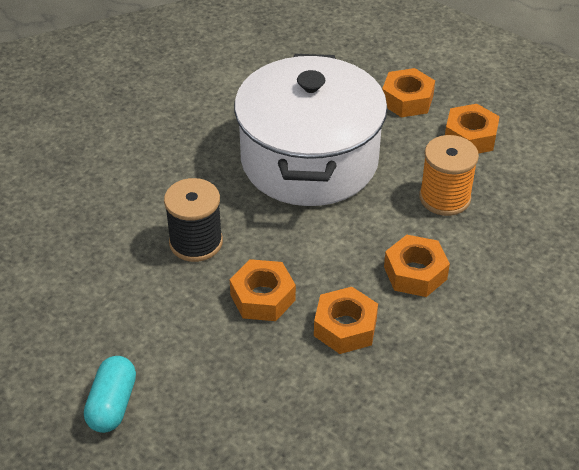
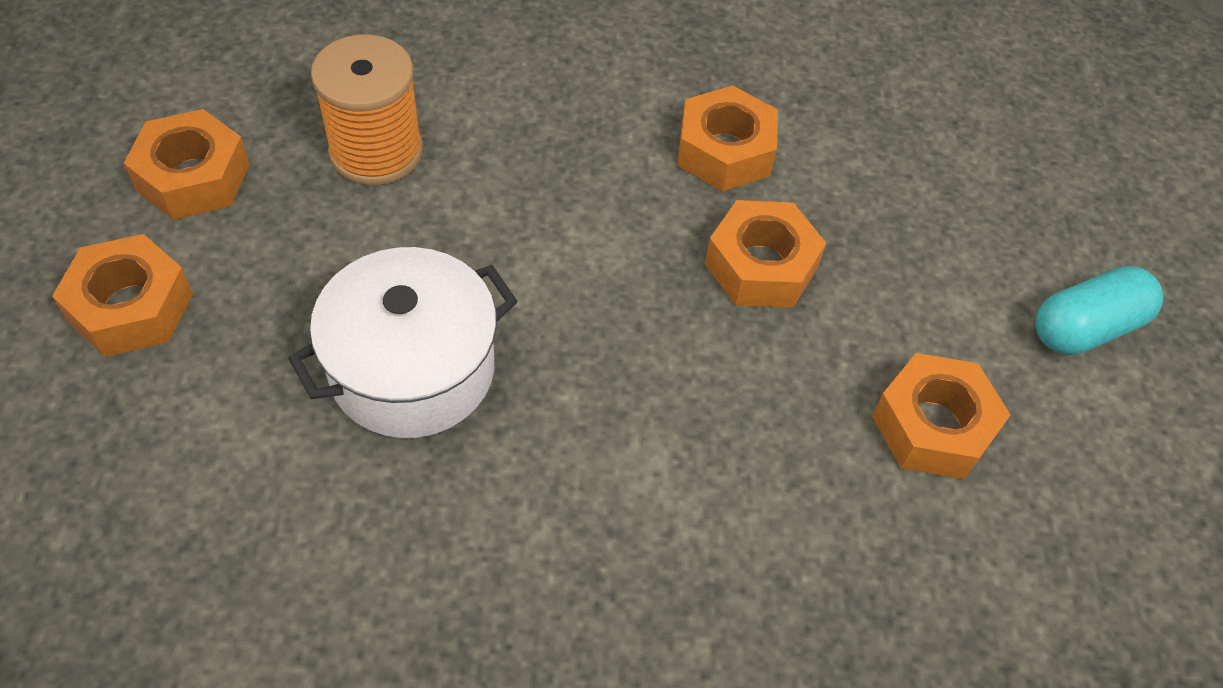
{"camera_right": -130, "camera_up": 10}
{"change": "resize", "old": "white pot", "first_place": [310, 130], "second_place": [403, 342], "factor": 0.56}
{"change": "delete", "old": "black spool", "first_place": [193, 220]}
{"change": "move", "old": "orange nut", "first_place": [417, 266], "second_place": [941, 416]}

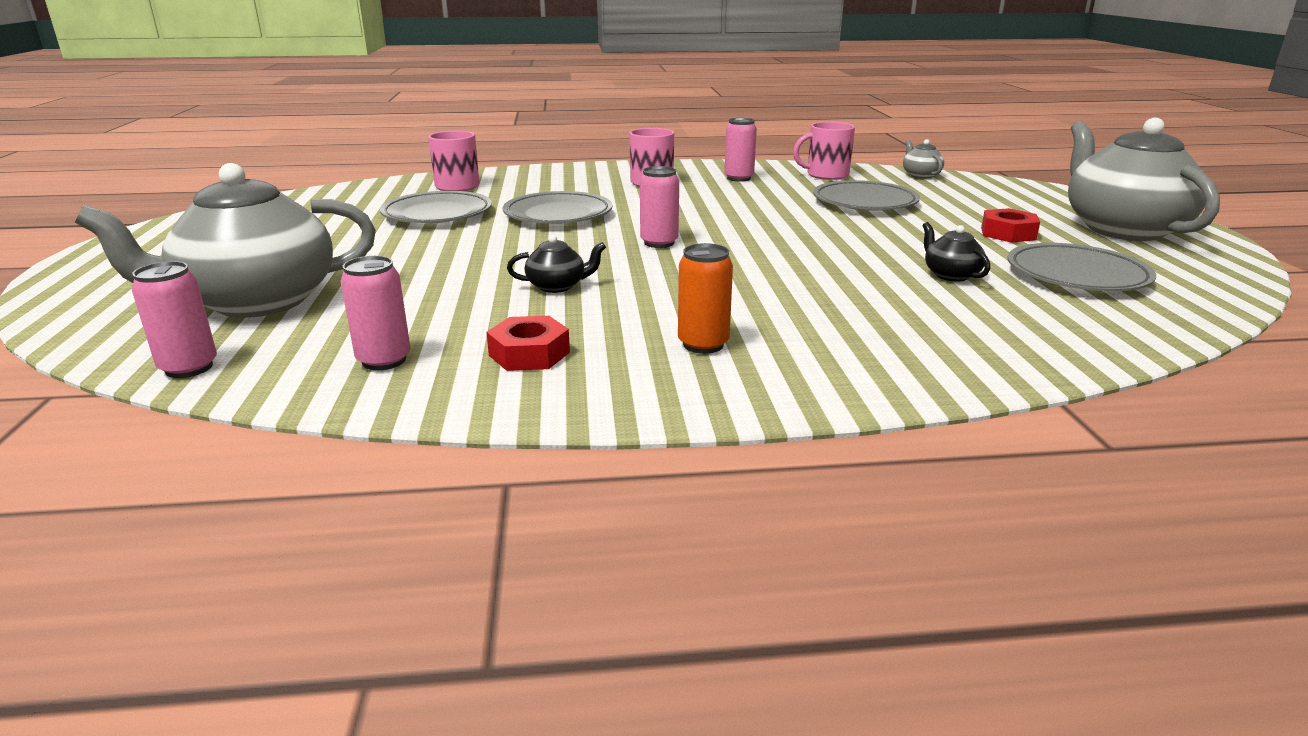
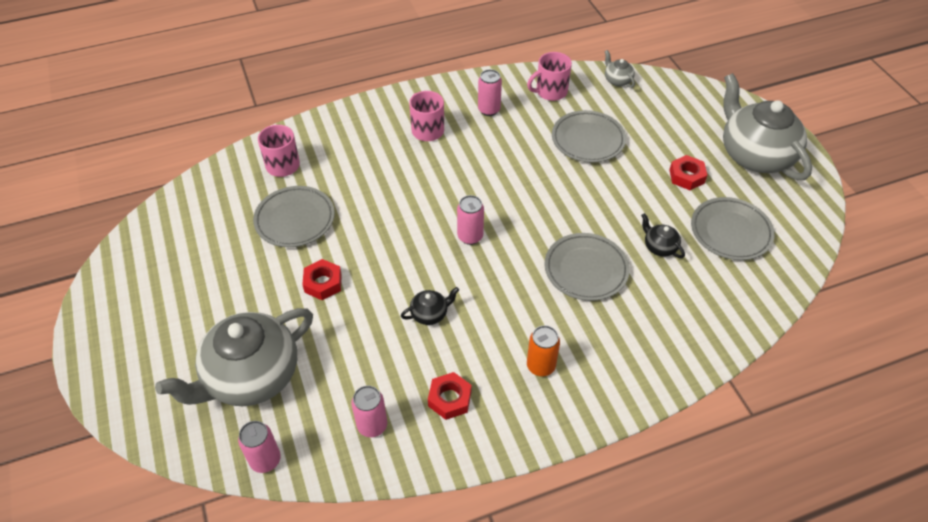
{"camera_right": -15, "camera_up": 25}
{"change": "move", "old": "grey plate", "first_place": [557, 207], "second_place": [587, 267]}
{"change": "insert", "new": "red nut", "second_place": [322, 279]}

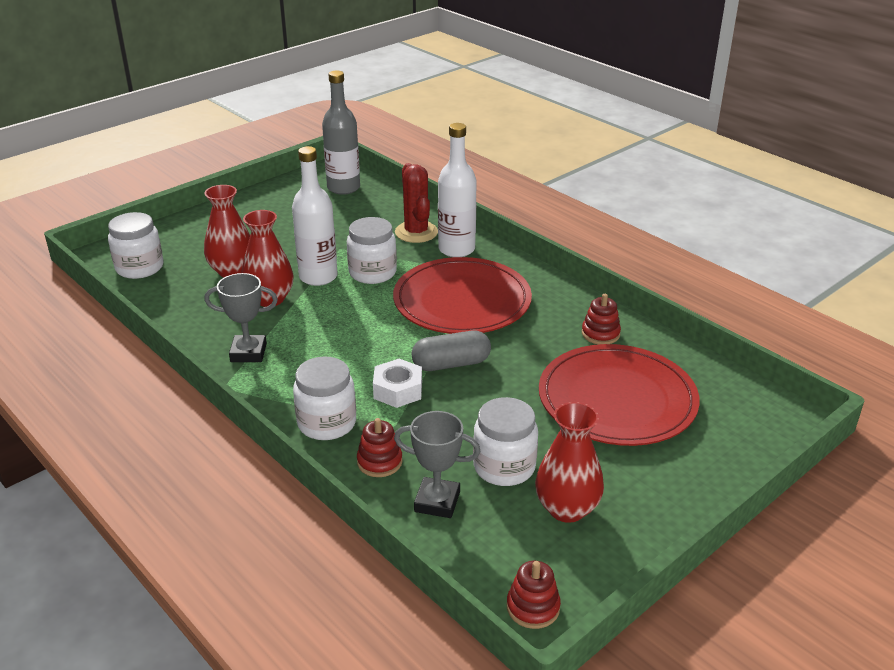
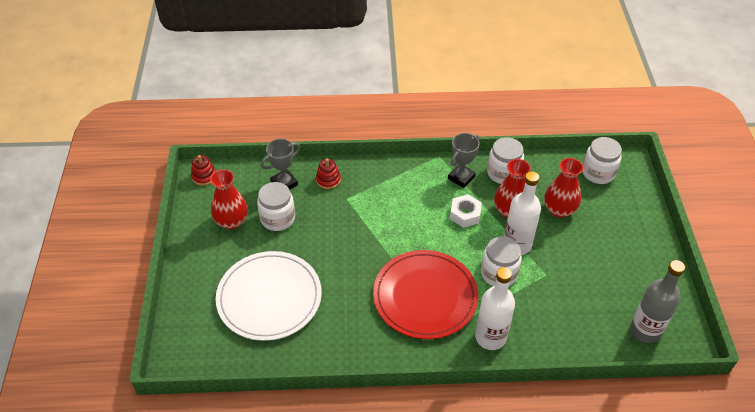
{"camera_right": 130, "camera_up": 15}
{"change": "delete", "old": "red cactus", "first_place": [416, 203]}
{"change": "delete", "old": "red stacking toy", "first_place": [601, 319]}
{"change": "delete", "old": "grey capsule", "first_place": [451, 350]}
{"change": "recolor", "old": "red plate", "new": "white plate", "first_place": [619, 395], "second_place": [269, 296]}
{"change": "move", "old": "white jar", "first_place": [324, 398], "second_place": [505, 160]}
{"change": "move", "old": "white nut", "first_place": [397, 383], "second_place": [466, 211]}

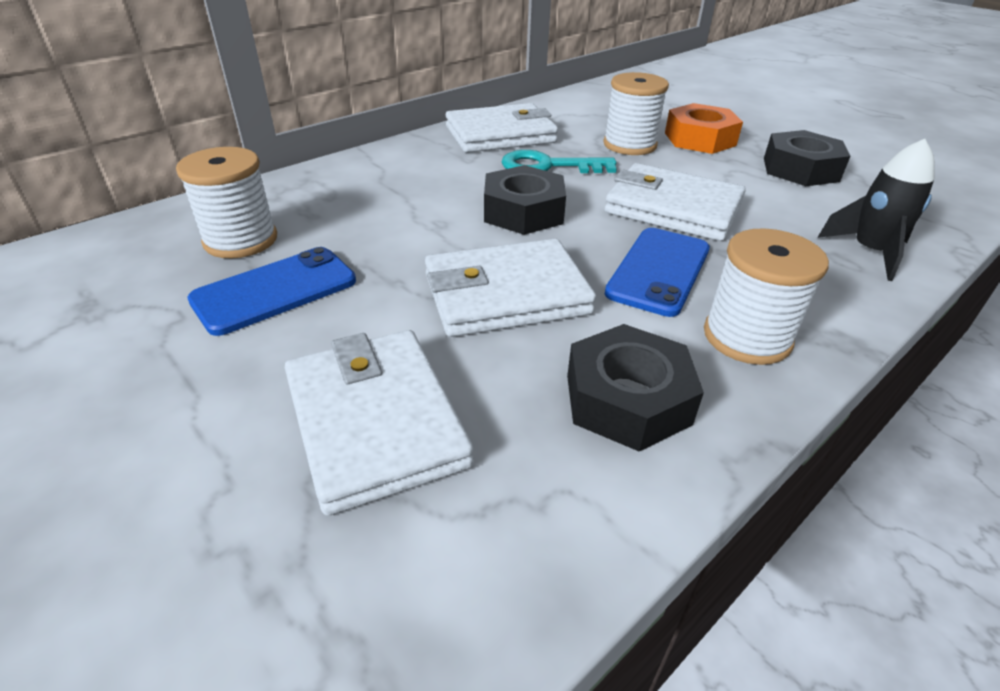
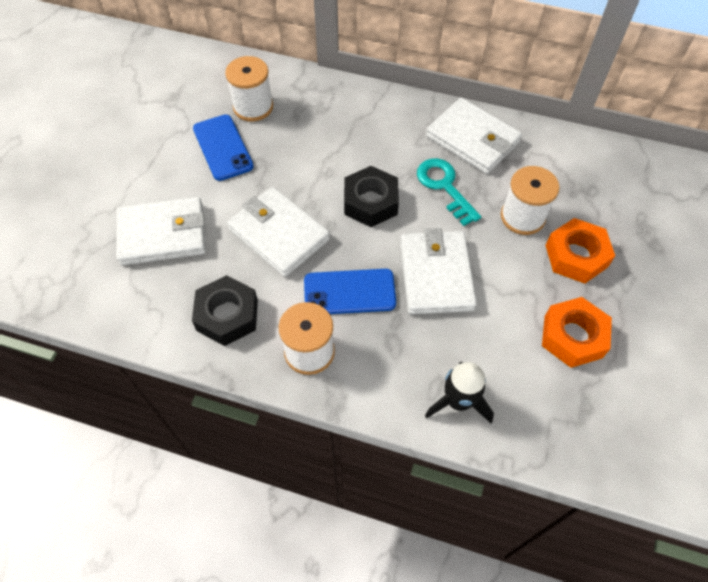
{"camera_right": 60, "camera_up": 20}
{"change": "recolor", "old": "black nut", "new": "orange nut", "first_place": [807, 158], "second_place": [577, 332]}
{"change": "rotate", "old": "blue phone", "first_place": [271, 291], "second_place": [223, 147], "degrees": 45}
{"change": "rotate", "old": "white wallet", "first_place": [379, 423], "second_place": [161, 231], "degrees": 45}

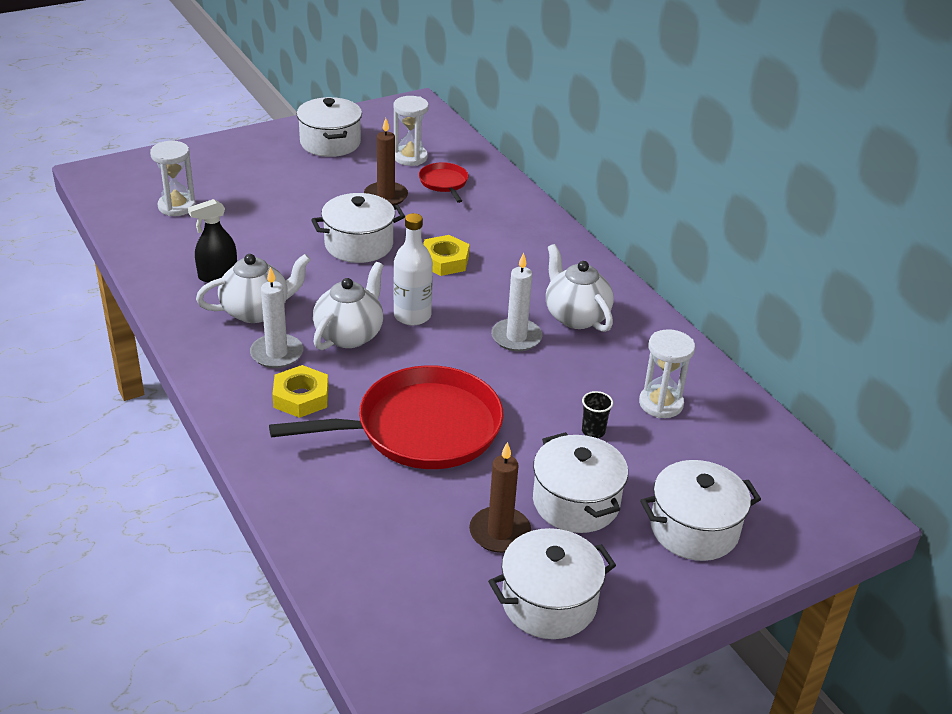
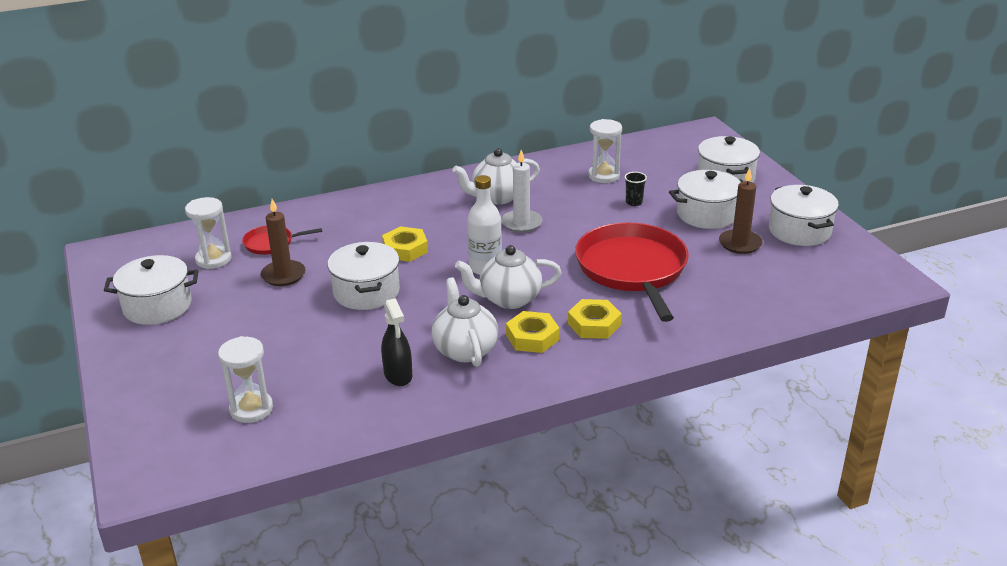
{"camera_right": -80, "camera_up": -5}
{"change": "rotate", "old": "white teapot", "first_place": [348, 306], "second_place": [508, 277], "degrees": -45}
{"change": "replace", "old": "white candle", "new": "yellow nut", "first_place": [276, 317], "second_place": [532, 332]}

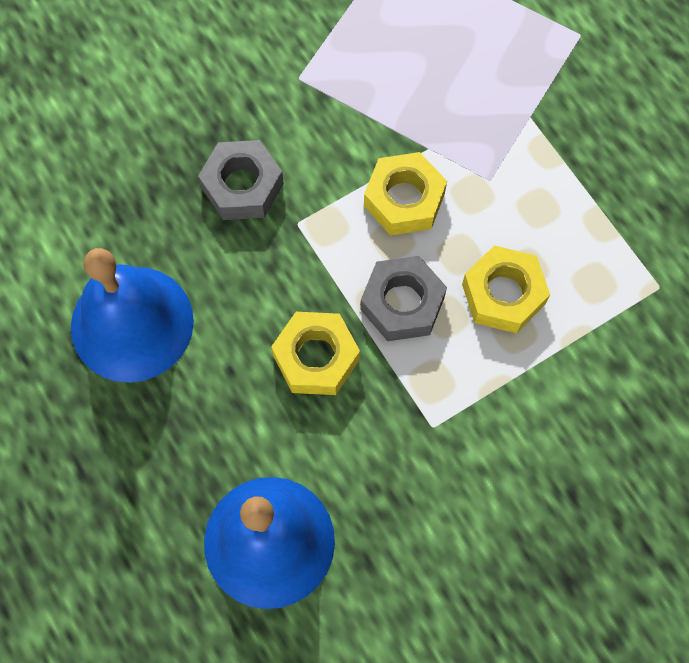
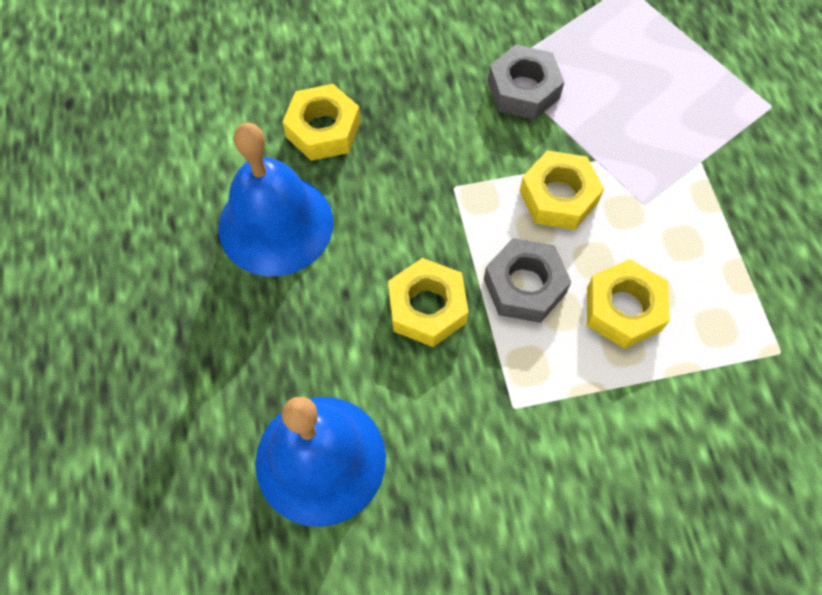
{"camera_right": 20, "camera_up": -5}
{"change": "move", "old": "grey nut", "first_place": [241, 180], "second_place": [526, 82]}
{"change": "insert", "new": "yellow nut", "second_place": [321, 122]}

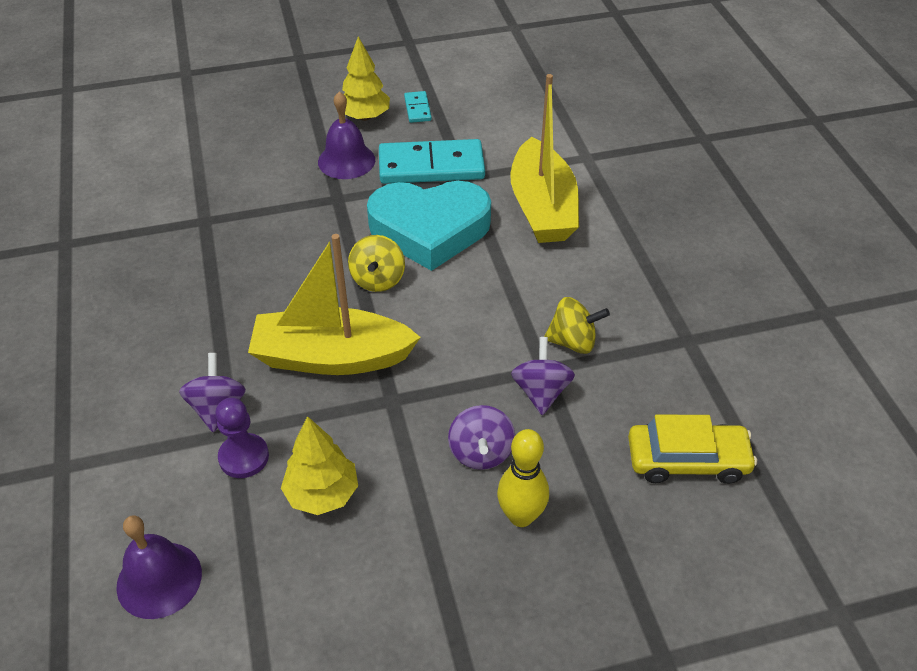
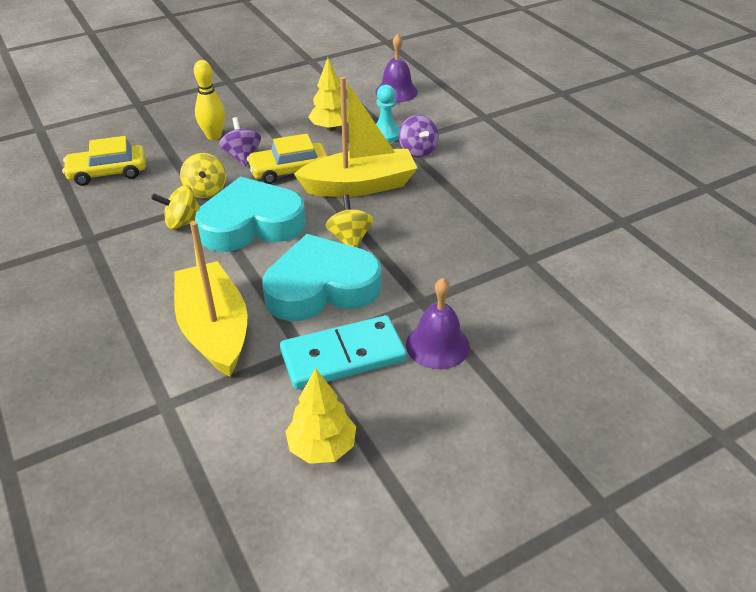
{"camera_right": 165, "camera_up": -5}
{"change": "move", "old": "yellow tree", "first_place": [366, 78], "second_place": [320, 416]}
{"change": "delete", "old": "turquoise domino", "first_place": [418, 107]}
{"change": "recolor", "old": "purple spinning top", "new": "yellow spinning top", "first_place": [543, 376], "second_place": [203, 175]}
{"change": "recolor", "old": "purple pawn", "new": "turquoise pawn", "first_place": [242, 438], "second_place": [388, 114]}
{"change": "insert", "new": "yellow car", "second_place": [287, 159]}
{"change": "insert", "new": "turquoise heart", "second_place": [250, 214]}

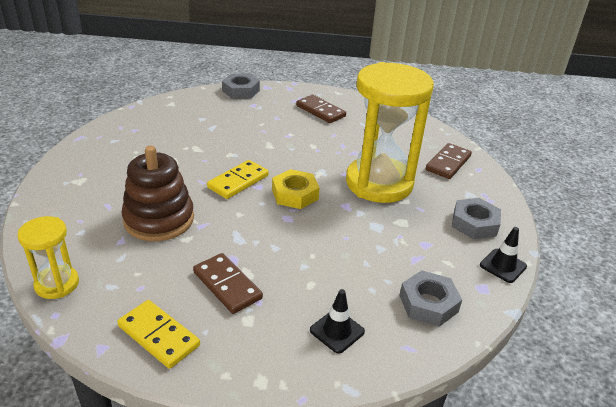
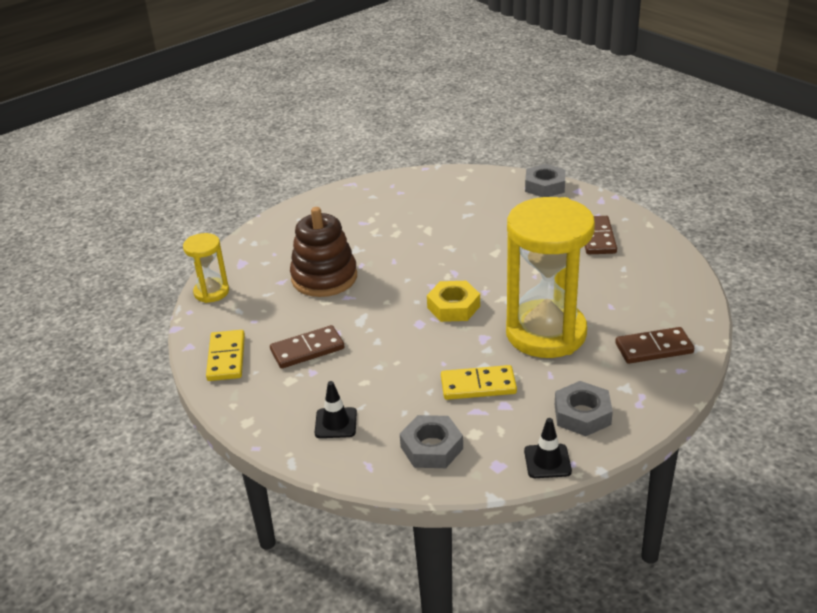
{"camera_right": 50, "camera_up": 0}
{"change": "move", "old": "yellow domino", "first_place": [238, 179], "second_place": [479, 382]}
{"change": "rotate", "old": "brown domino", "first_place": [228, 283], "second_place": [307, 347], "degrees": 60}

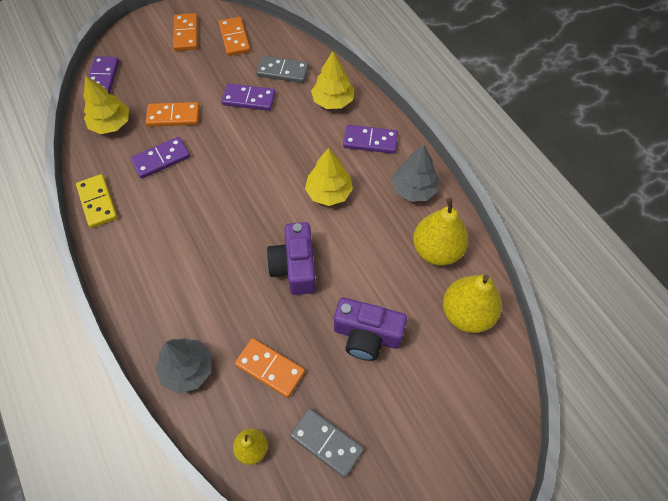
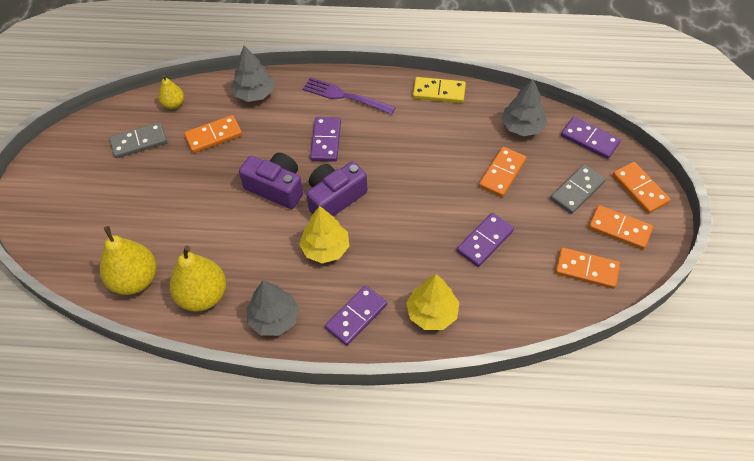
{"camera_right": 125, "camera_up": -5}
{"change": "move", "old": "grey domino", "first_place": [282, 69], "second_place": [578, 189]}
{"change": "recolor", "old": "yellow tree", "new": "grey tree", "first_place": [106, 105], "second_place": [524, 107]}
{"change": "move", "old": "purple domino", "first_place": [160, 158], "second_place": [325, 139]}
{"change": "move", "old": "purple camera", "first_place": [370, 329], "second_place": [336, 189]}
{"change": "insert", "new": "purple fork", "second_place": [349, 96]}
{"change": "insert", "new": "orange domino", "second_place": [641, 188]}

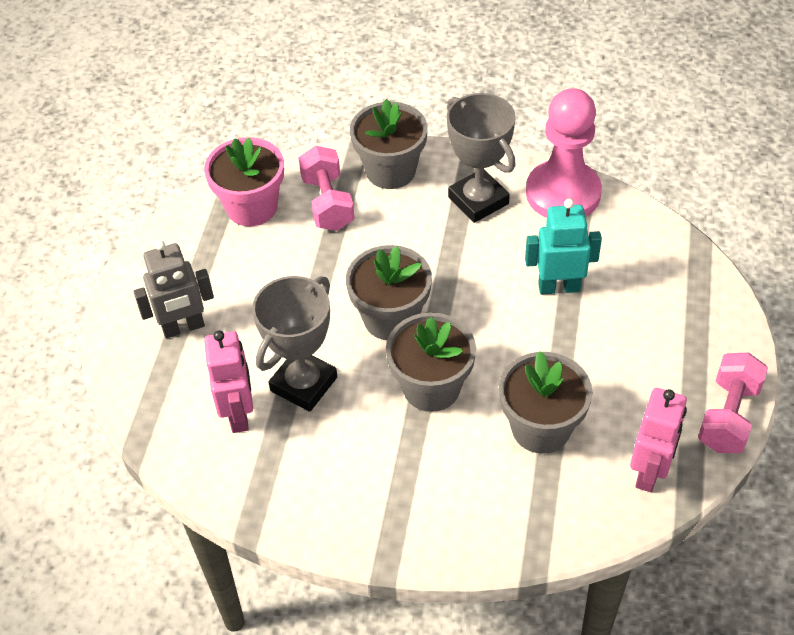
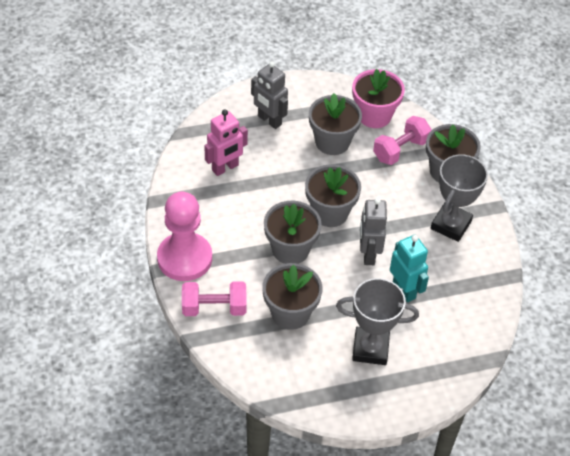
{"camera_right": 60, "camera_up": 0}
{"change": "move", "old": "pink pawn", "first_place": [564, 153], "second_place": [184, 236]}
{"change": "move", "old": "grey trophy", "first_place": [294, 344], "second_place": [377, 321]}
{"change": "move", "old": "pink dumbbell", "first_place": [733, 402], "second_place": [214, 298]}
{"change": "delete", "old": "pink robot", "first_place": [658, 440]}
{"change": "insert", "new": "grey flower pot", "second_place": [335, 124]}
{"change": "insert", "new": "grey robot", "second_place": [373, 231]}

